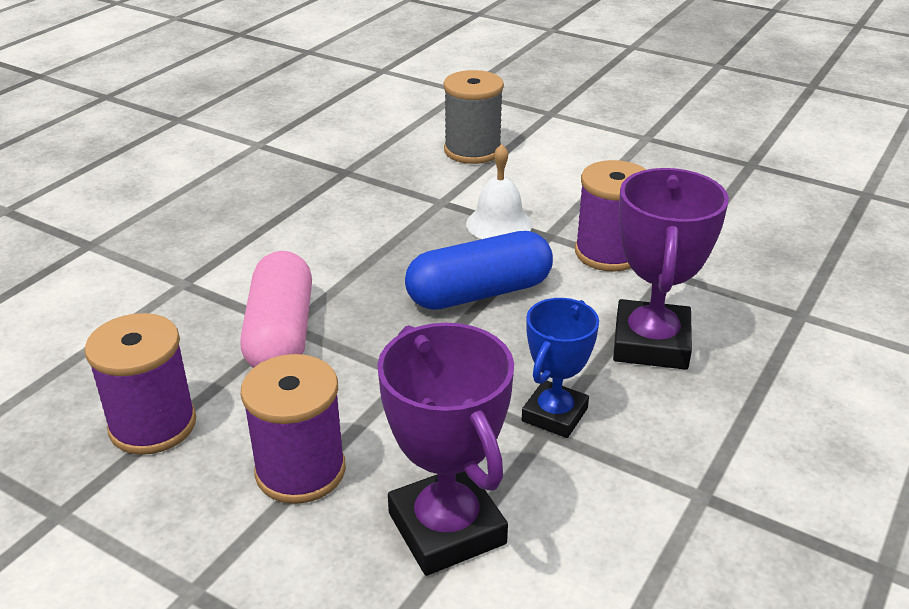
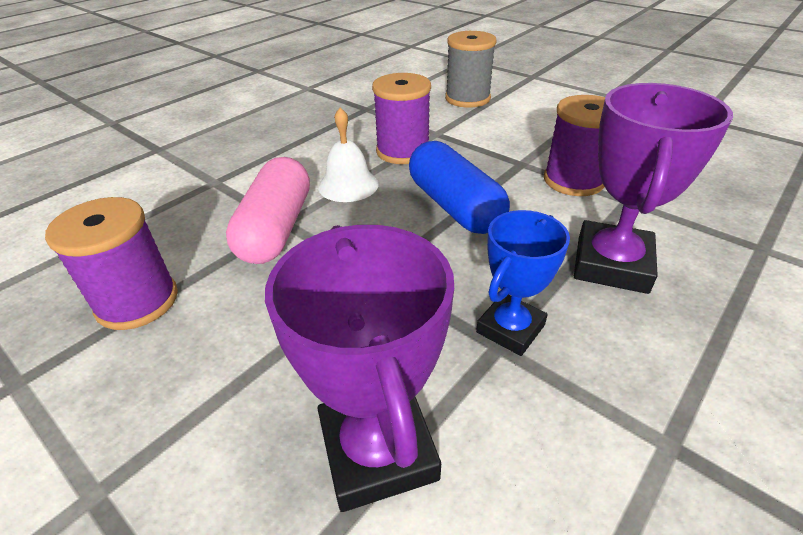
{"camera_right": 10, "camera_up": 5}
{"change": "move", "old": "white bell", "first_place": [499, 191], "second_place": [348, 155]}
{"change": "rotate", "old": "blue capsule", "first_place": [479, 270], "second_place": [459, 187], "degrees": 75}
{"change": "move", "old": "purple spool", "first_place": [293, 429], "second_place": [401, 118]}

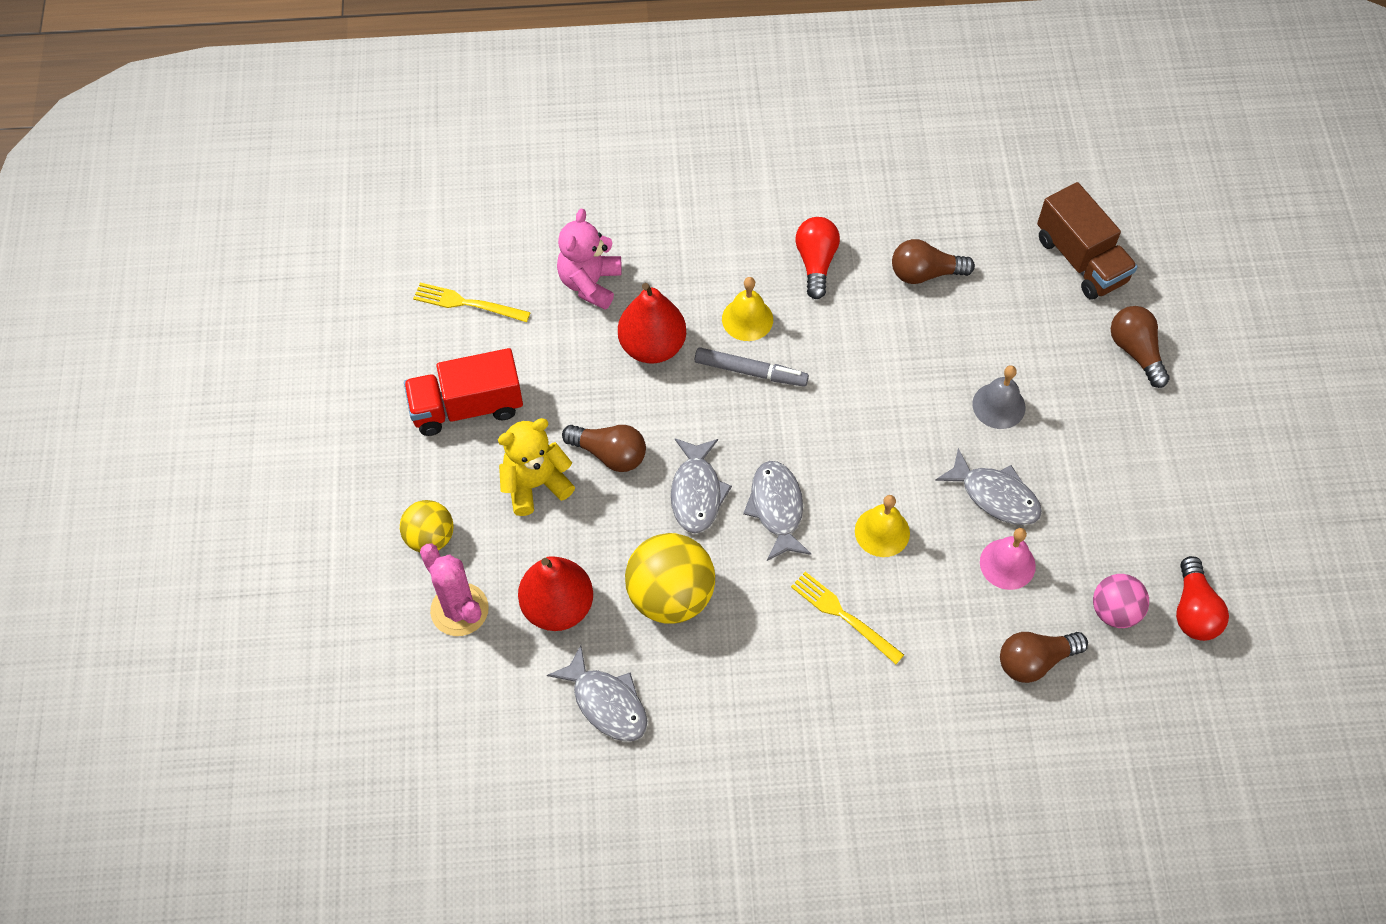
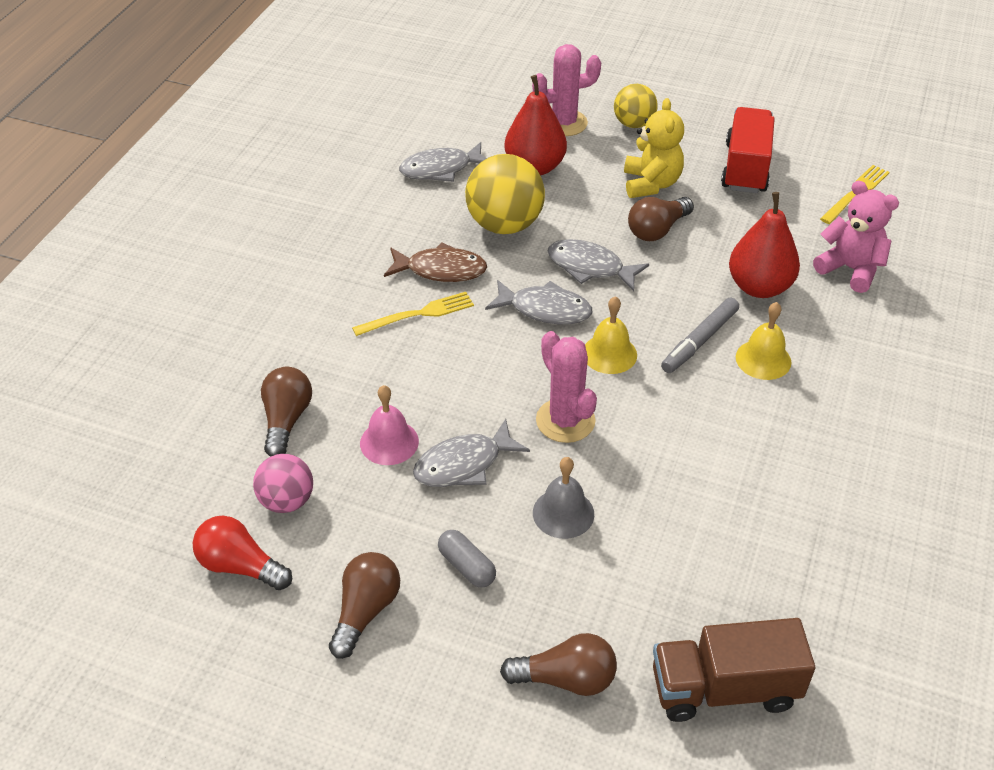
{"camera_right": 115, "camera_up": -15}
{"change": "delete", "old": "red light bulb", "first_place": [817, 258]}
{"change": "move", "old": "brown light bulb", "first_place": [933, 261], "second_place": [364, 605]}
{"change": "move", "old": "yellow bell", "first_place": [882, 526], "second_place": [611, 335]}
{"change": "insert", "new": "brown fish", "second_place": [435, 262]}
{"change": "insert", "new": "pink cactus", "second_place": [566, 387]}
{"change": "insert", "new": "grey capsule", "second_place": [467, 558]}

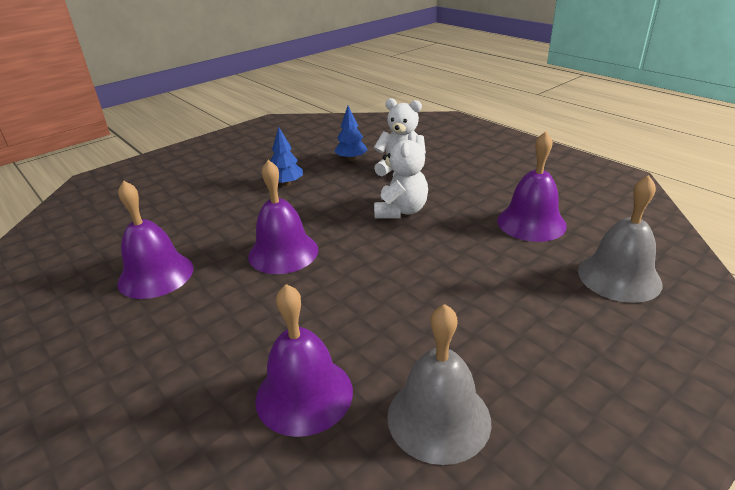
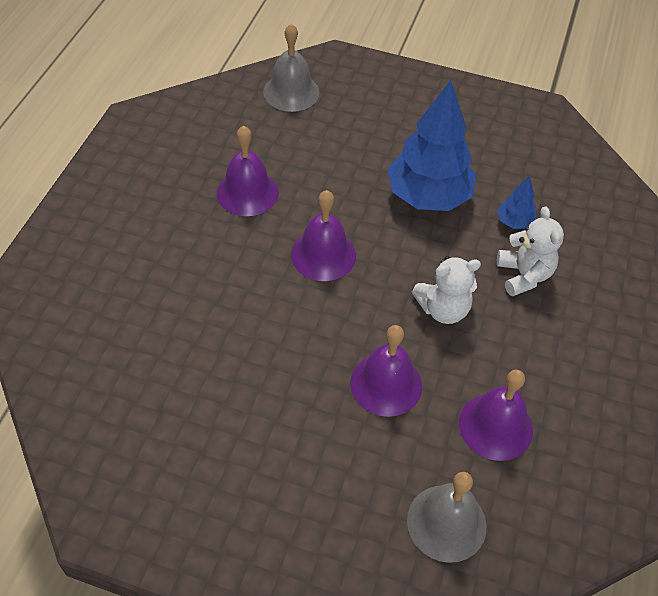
{"camera_right": 55, "camera_up": 20}
{"change": "resize", "old": "blue tree", "first_place": [287, 156], "second_place": [431, 145], "factor": 2.27}
{"change": "move", "old": "purple bell", "first_place": [304, 360], "second_place": [386, 371]}
{"change": "move", "old": "grey bell", "first_place": [439, 384], "second_place": [291, 68]}

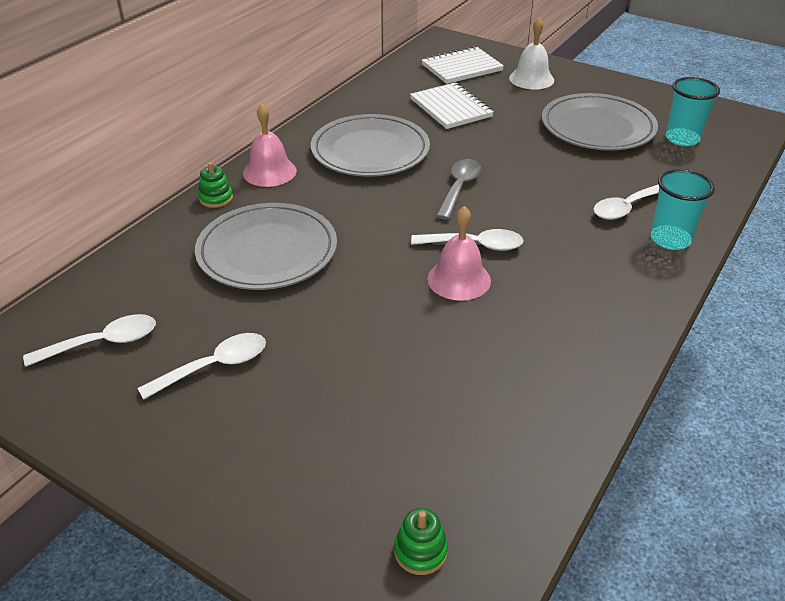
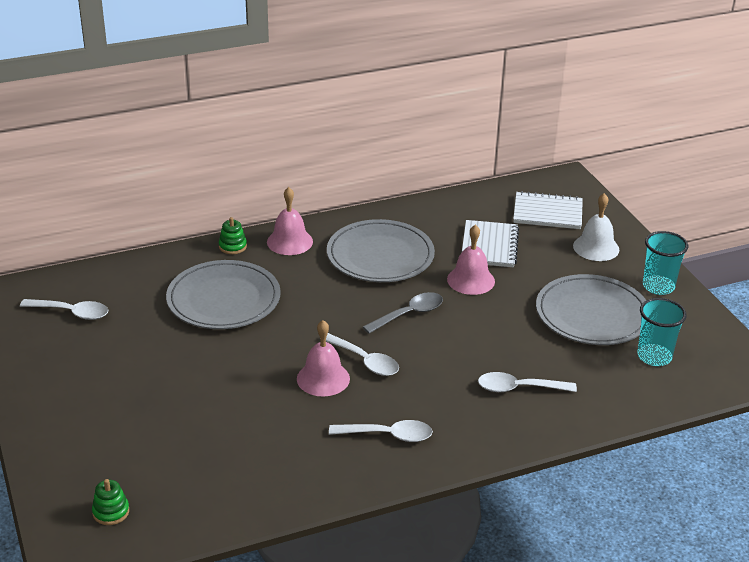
{"camera_right": 35, "camera_up": -5}
{"change": "move", "old": "turquoise cup", "first_place": [683, 209], "second_place": [665, 263]}
{"change": "move", "old": "white spoon", "first_place": [202, 366], "second_place": [381, 431]}
{"change": "insert", "new": "pink bell", "second_place": [471, 259]}

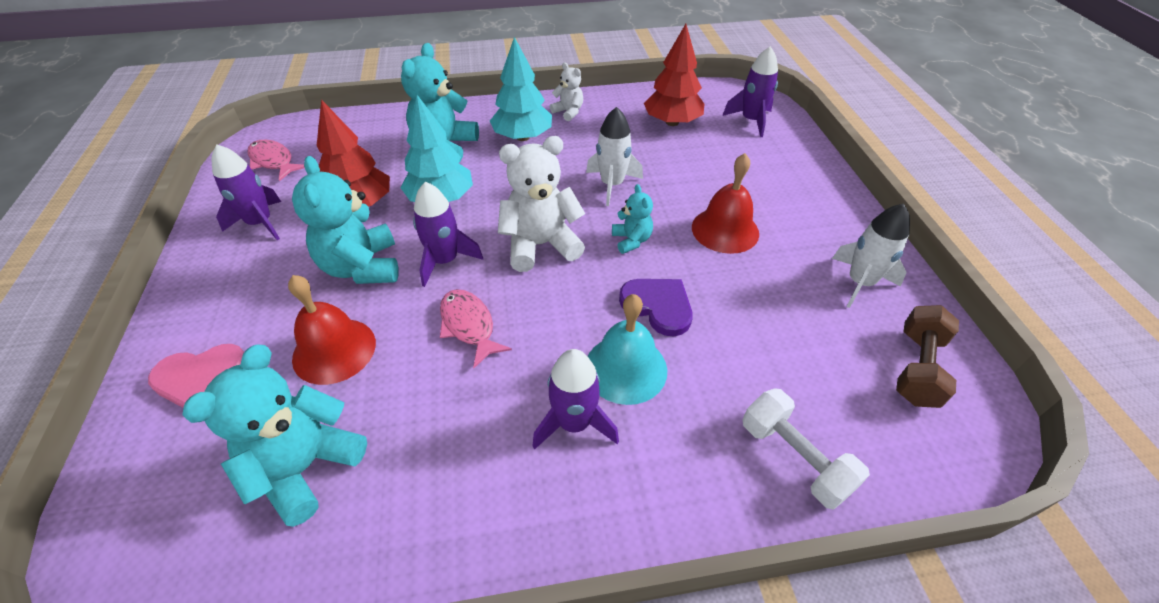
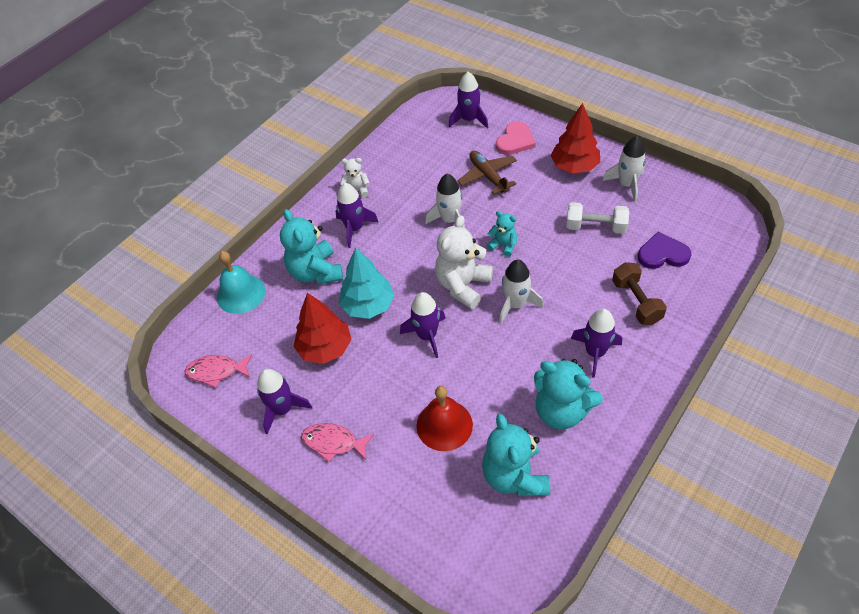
{"camera_right": -40, "camera_up": 5}
{"change": "move", "old": "red tree", "first_place": [674, 75], "second_place": [575, 138]}
{"change": "replace", "old": "turquoise tree", "new": "purple rocket", "first_place": [521, 89], "second_place": [357, 215]}
{"change": "delete", "old": "red bell", "first_place": [725, 203]}
{"change": "move", "old": "turquoise teddy bear", "first_place": [345, 220], "second_place": [568, 394]}
{"change": "move", "old": "purple heart", "first_place": [656, 307], "second_place": [664, 250]}
{"change": "move", "old": "pink fish", "first_place": [476, 328], "second_place": [337, 442]}
{"change": "move", "old": "turquoise bell", "first_place": [627, 349], "second_place": [241, 282]}
{"change": "move", "old": "brown dumbbell", "first_place": [927, 356], "second_place": [639, 293]}
{"change": "move", "old": "pink heart", "first_place": [196, 376], "second_place": [516, 138]}
{"change": "move", "old": "white dumbbell", "first_place": [806, 449], "second_place": [598, 218]}
{"change": "insert", "new": "brown plane", "second_place": [487, 173]}
{"change": "insert", "new": "white rocket", "second_place": [521, 291]}

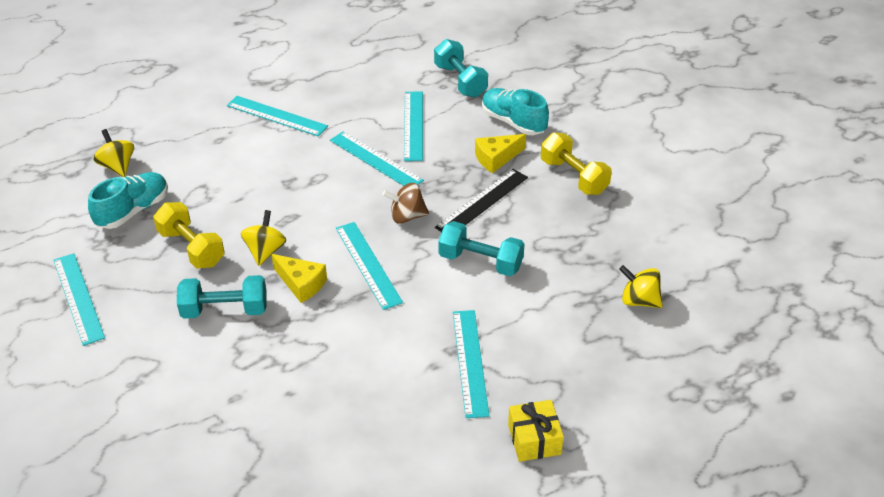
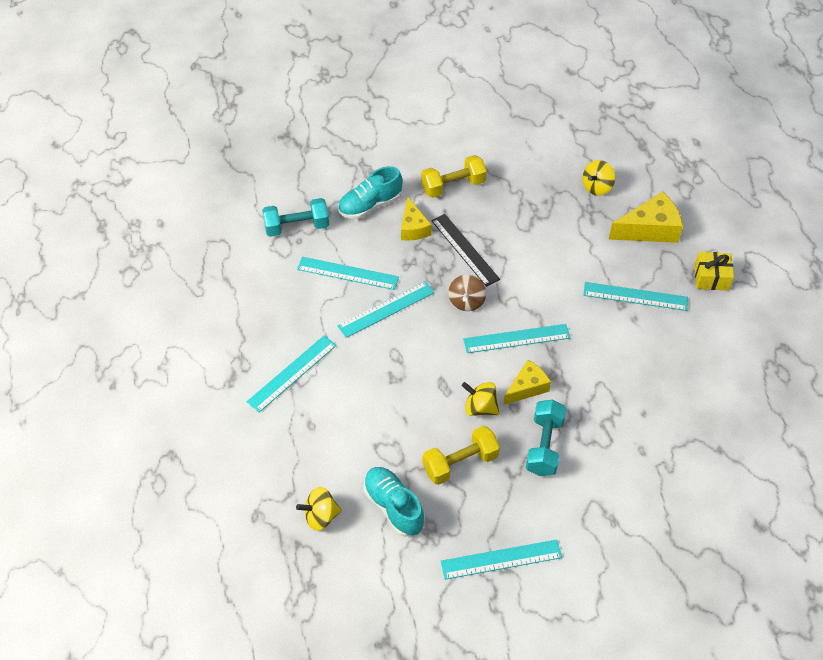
{"camera_right": -75, "camera_up": 10}
{"change": "delete", "old": "turquoise dumbbell", "first_place": [481, 248]}
{"change": "insert", "new": "yellow cheese", "second_place": [646, 217]}

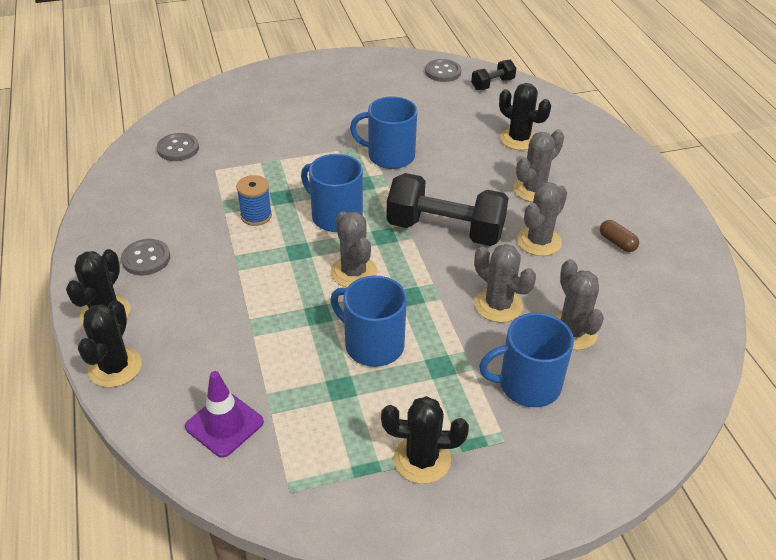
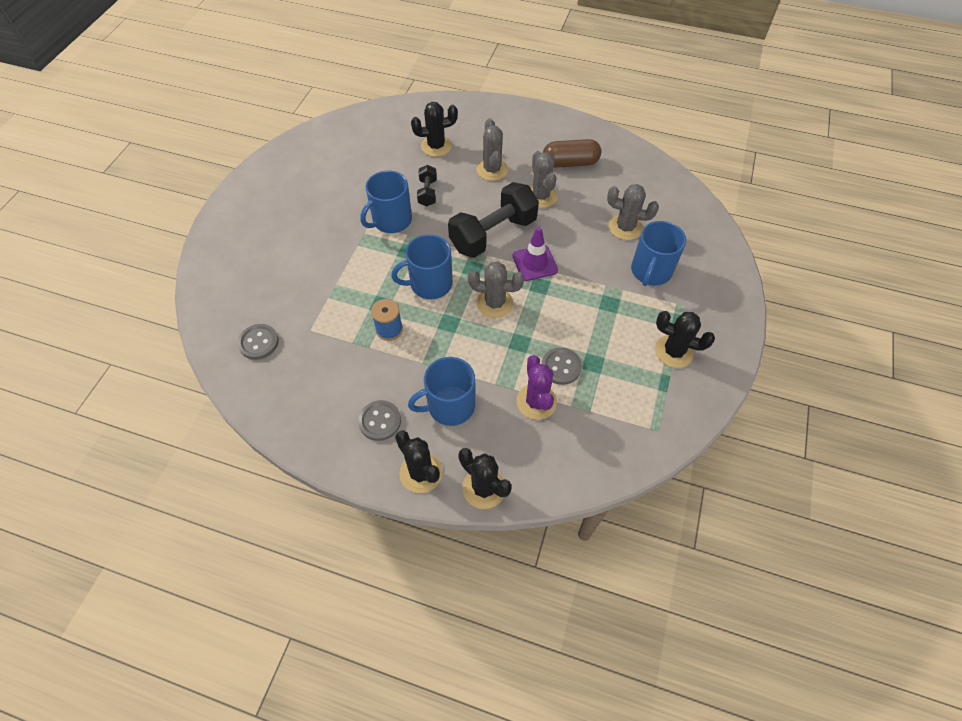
{"camera_right": -55, "camera_up": 15}
{"change": "move", "old": "grey button", "first_place": [443, 70], "second_place": [562, 366]}
{"change": "move", "old": "black dumbbell", "first_place": [493, 75], "second_place": [427, 185]}
{"change": "resize", "old": "brown capsule", "first_place": [619, 236], "second_place": [572, 153], "factor": 1.85}
{"change": "delete", "old": "grey cactus", "first_place": [505, 283]}
{"change": "move", "old": "blue mug", "first_place": [368, 321], "second_place": [441, 391]}
{"change": "move", "old": "purple traffic cone", "first_place": [224, 414], "second_place": [535, 254]}
{"change": "rotate", "old": "black cactus", "first_place": [425, 440], "second_place": [685, 339], "degrees": 75}
{"change": "insert", "new": "purple cactus", "second_place": [536, 387]}

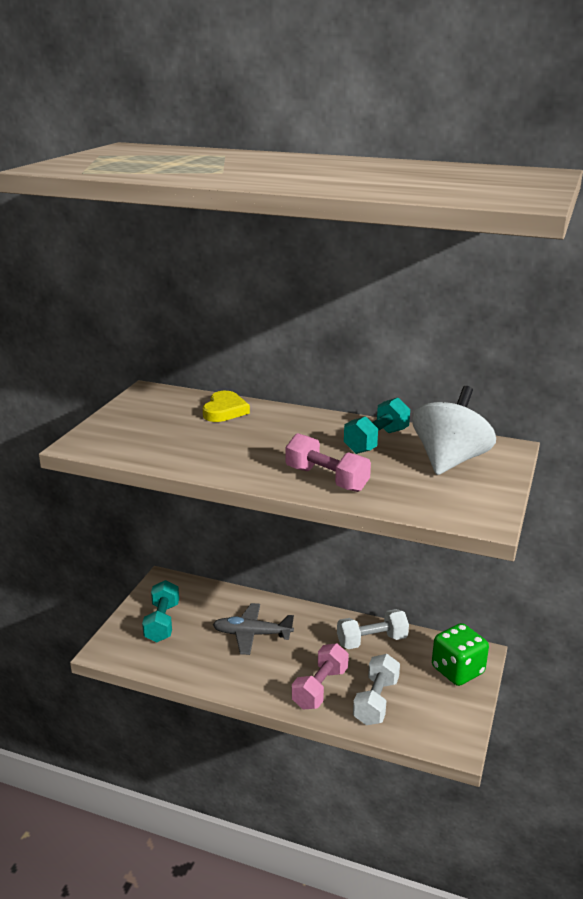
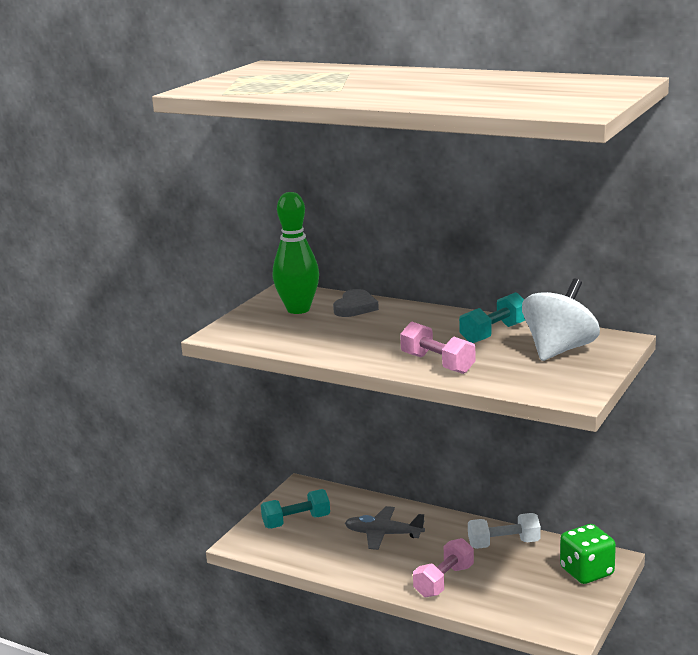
{"camera_right": 10, "camera_up": -5}
{"change": "recolor", "old": "yellow heart", "new": "grey heart", "first_place": [226, 406], "second_place": [356, 303]}
{"change": "rotate", "old": "turquoise dumbbell", "first_place": [160, 611], "second_place": [295, 509], "degrees": 60}
{"change": "delete", "old": "white dumbbell", "first_place": [376, 689]}
{"change": "insert", "new": "green bowling pin", "second_place": [296, 253]}

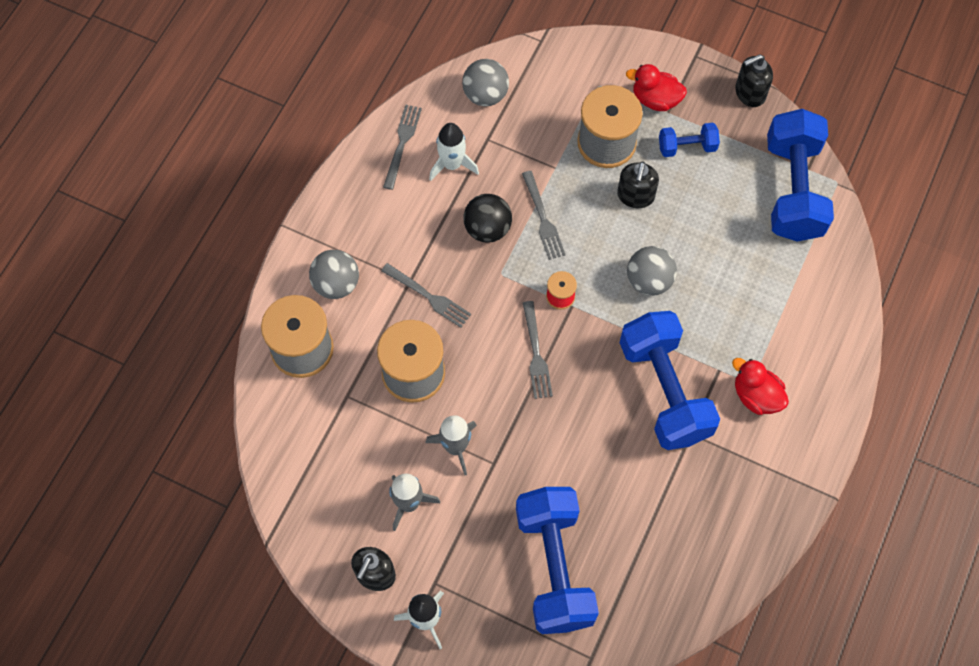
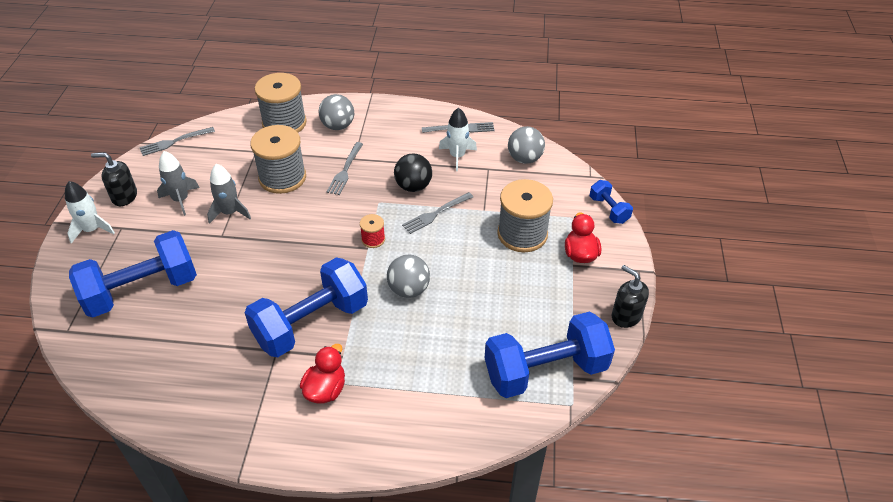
{"camera_right": 70, "camera_up": -20}
{"change": "move", "old": "blue dumbbell", "first_place": [689, 140], "second_place": [611, 202]}
{"change": "delete", "old": "black soap dispenser", "first_place": [638, 185]}
{"change": "move", "old": "grey fork", "first_place": [538, 350], "second_place": [177, 141]}

